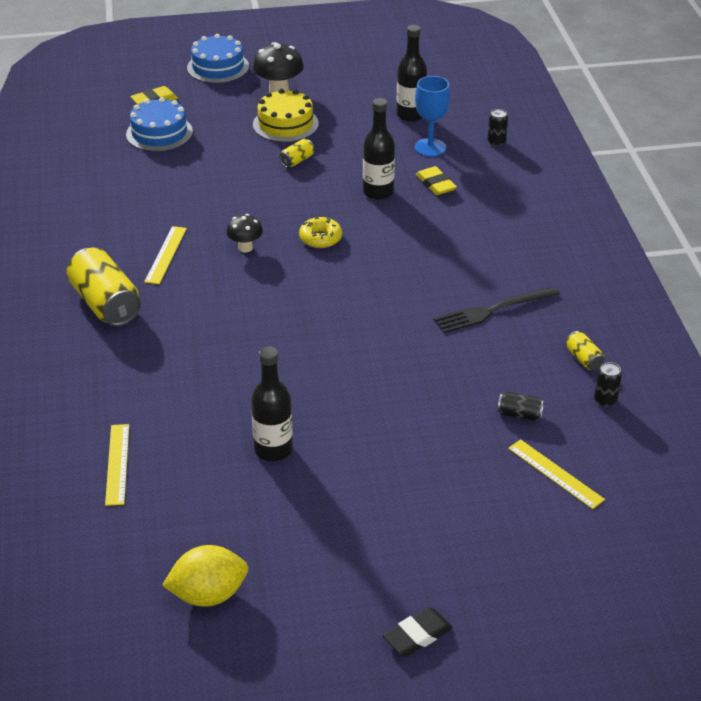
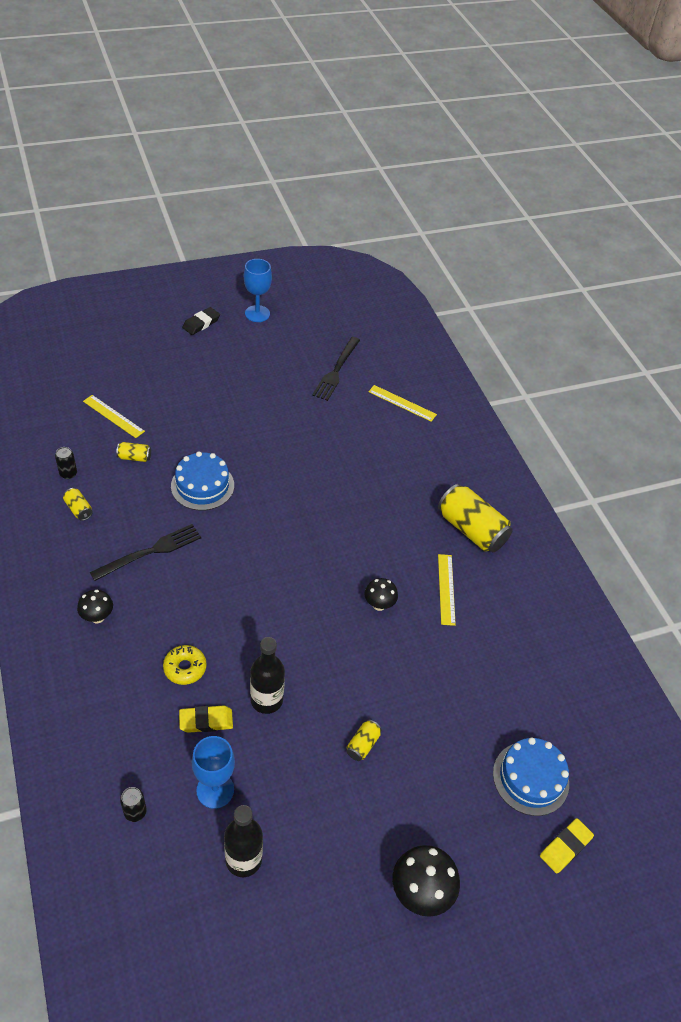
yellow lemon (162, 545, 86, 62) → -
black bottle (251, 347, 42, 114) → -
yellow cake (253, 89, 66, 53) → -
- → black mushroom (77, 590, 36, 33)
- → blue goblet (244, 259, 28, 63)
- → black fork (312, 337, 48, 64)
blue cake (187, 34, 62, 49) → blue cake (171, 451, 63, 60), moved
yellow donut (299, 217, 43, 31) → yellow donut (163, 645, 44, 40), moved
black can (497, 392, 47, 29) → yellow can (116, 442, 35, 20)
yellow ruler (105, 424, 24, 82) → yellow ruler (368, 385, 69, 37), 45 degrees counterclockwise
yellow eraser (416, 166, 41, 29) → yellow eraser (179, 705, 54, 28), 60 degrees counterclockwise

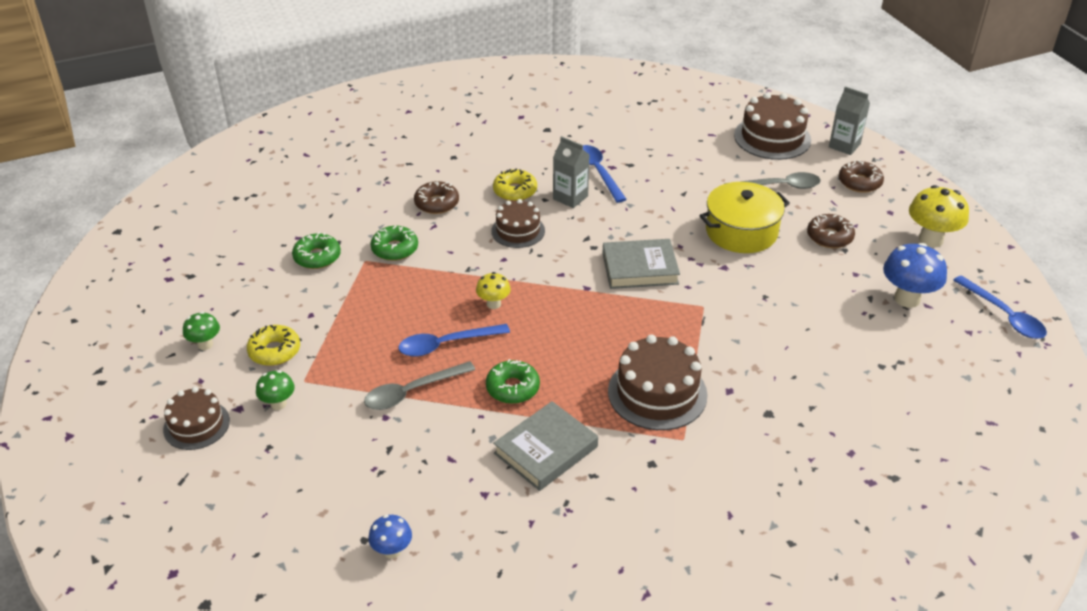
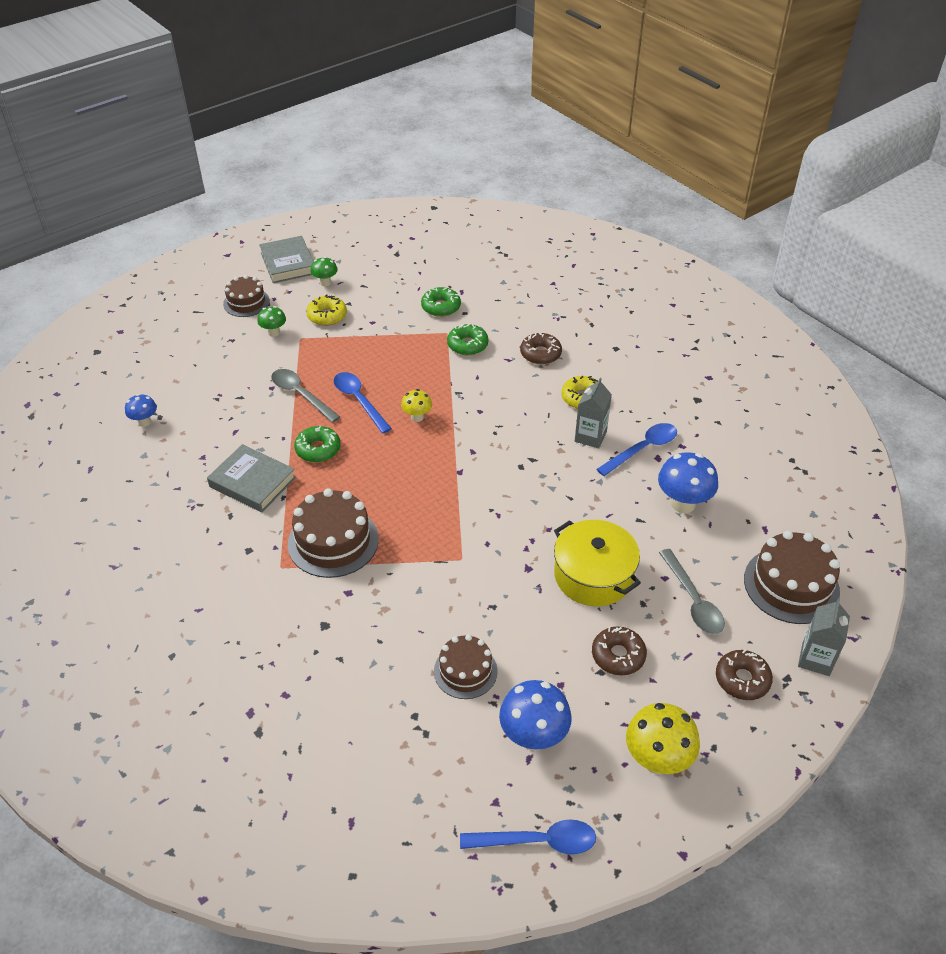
- → blue mushroom (658, 452, 60, 61)
brown cake (491, 199, 54, 49) → brown cake (434, 634, 64, 65), moved
grey book (603, 239, 77, 50) → grey book (259, 236, 55, 47), moved
blue spoon (953, 275, 94, 64) → blue spoon (460, 819, 136, 36), 135 degrees counterclockwise

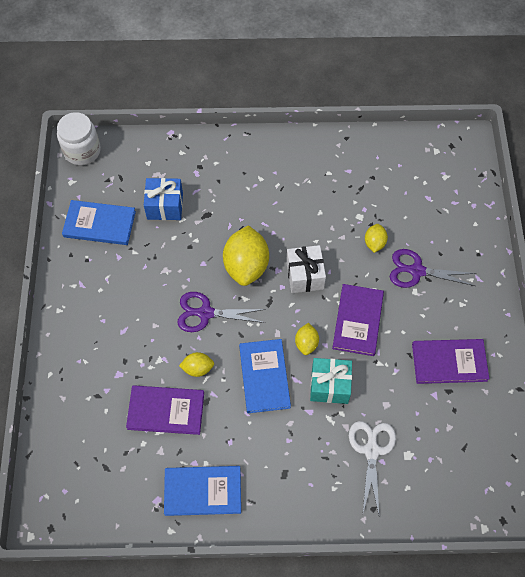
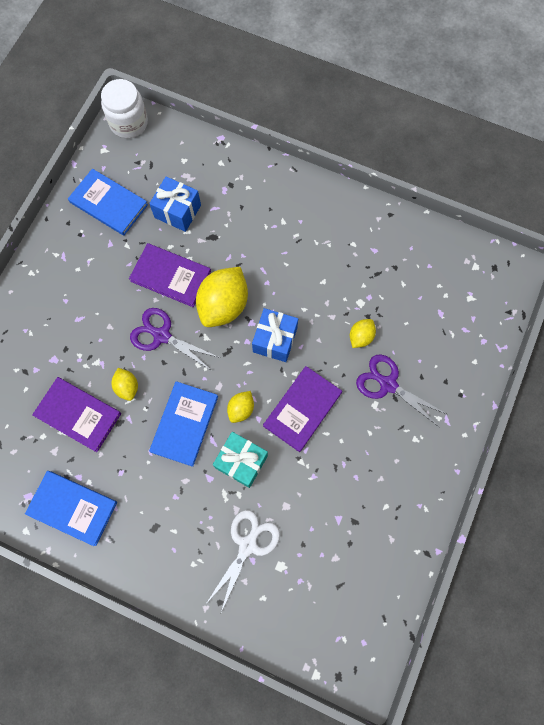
purple book (412, 339, 77, 45) → purple book (129, 243, 82, 64), moved
white gift (286, 245, 40, 48) → blue gift (252, 308, 46, 54)
yellow lemon (179, 352, 35, 25) → yellow lemon (112, 368, 26, 33), 45 degrees clockwise

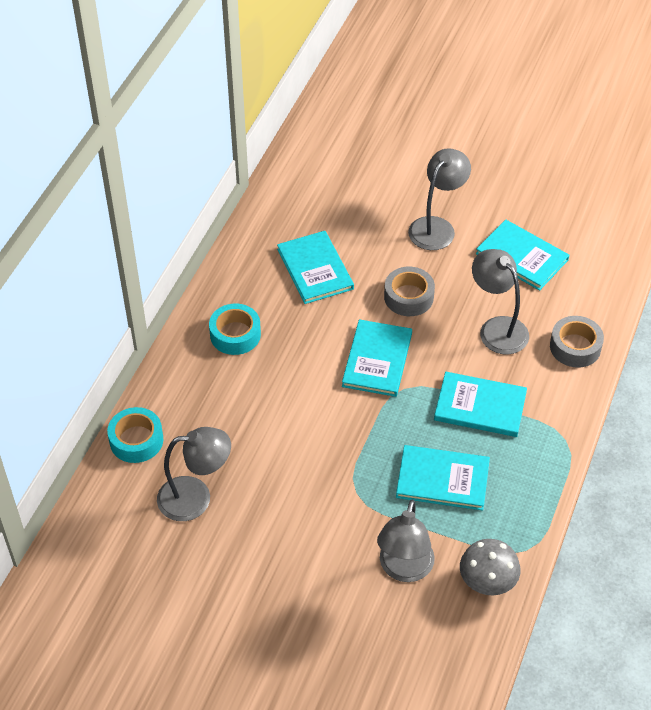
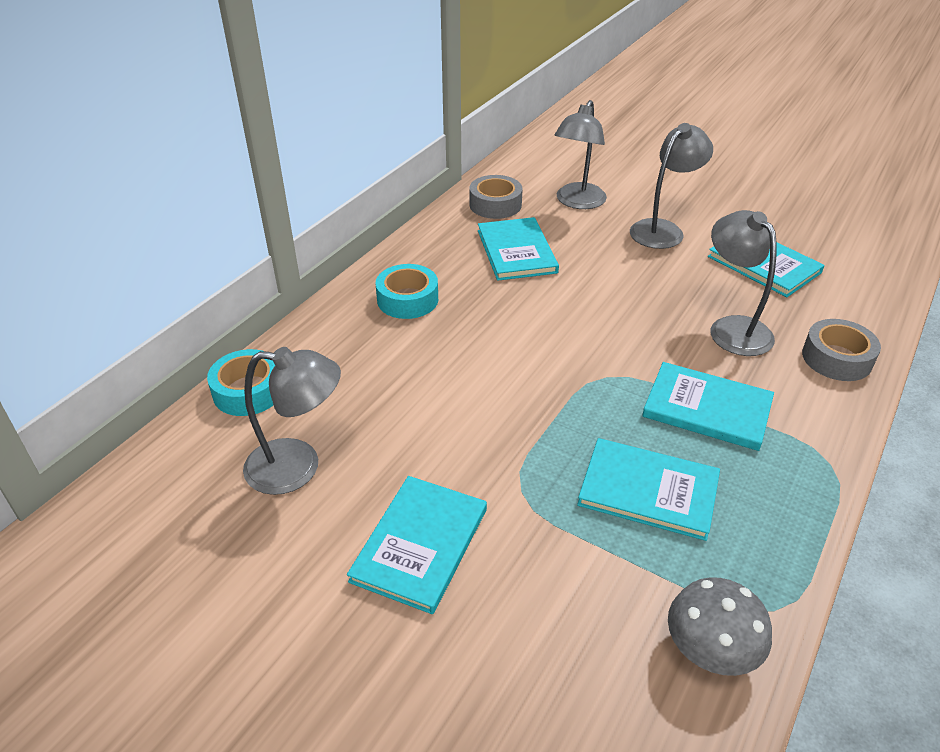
turquoise book (342, 319, 70, 78) → turquoise book (347, 476, 140, 138), moved
grey lamp (377, 499, 58, 83) → grey lamp (554, 100, 53, 109), moved
grey tape (384, 267, 51, 49) → grey tape (469, 175, 54, 44), moved

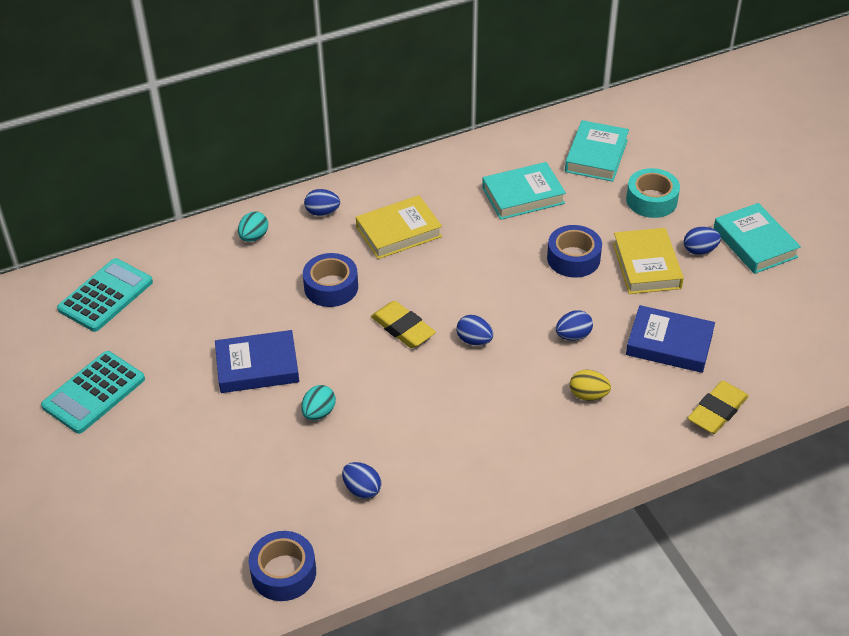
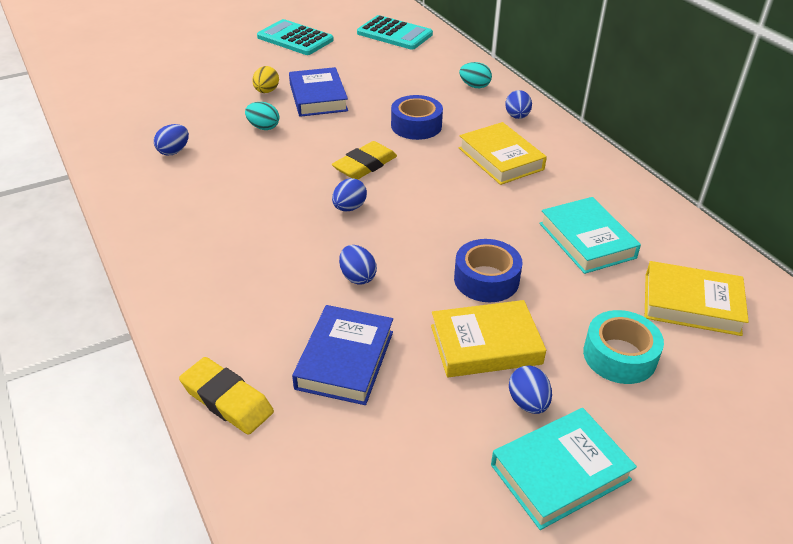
blue tape (249, 531, 67, 70) → -
yellow egg (570, 370, 41, 31) → yellow egg (252, 66, 27, 27), moved
turquoise book (565, 120, 64, 62) → yellow book (645, 261, 104, 75)

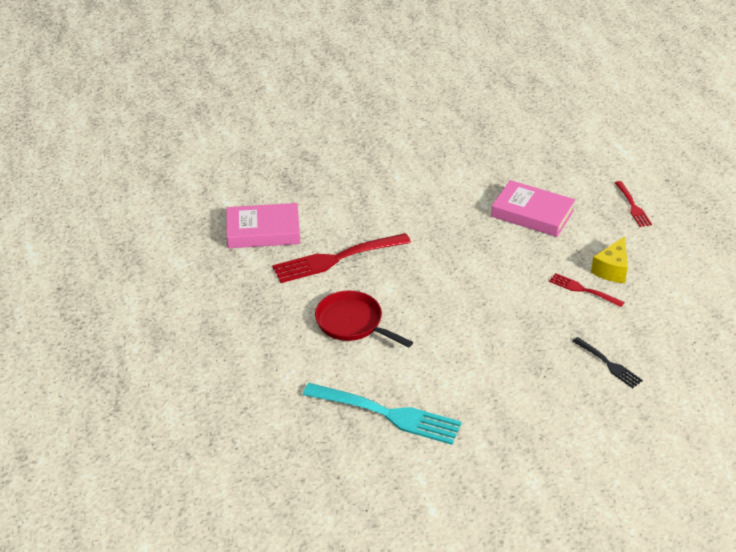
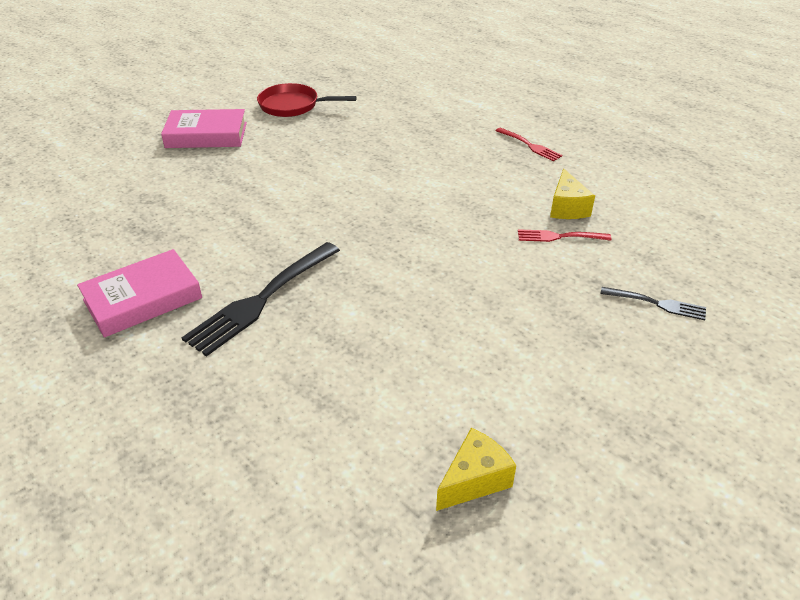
red pan (315, 291, 98, 56) → red pan (257, 83, 100, 34), moved
pink book (491, 180, 84, 57) → pink book (161, 109, 86, 39), moved
turquoise fork (303, 383, 159, 62) → yellow cheese (436, 428, 80, 83)
red fork (272, 233, 139, 50) → black fork (181, 242, 159, 115)

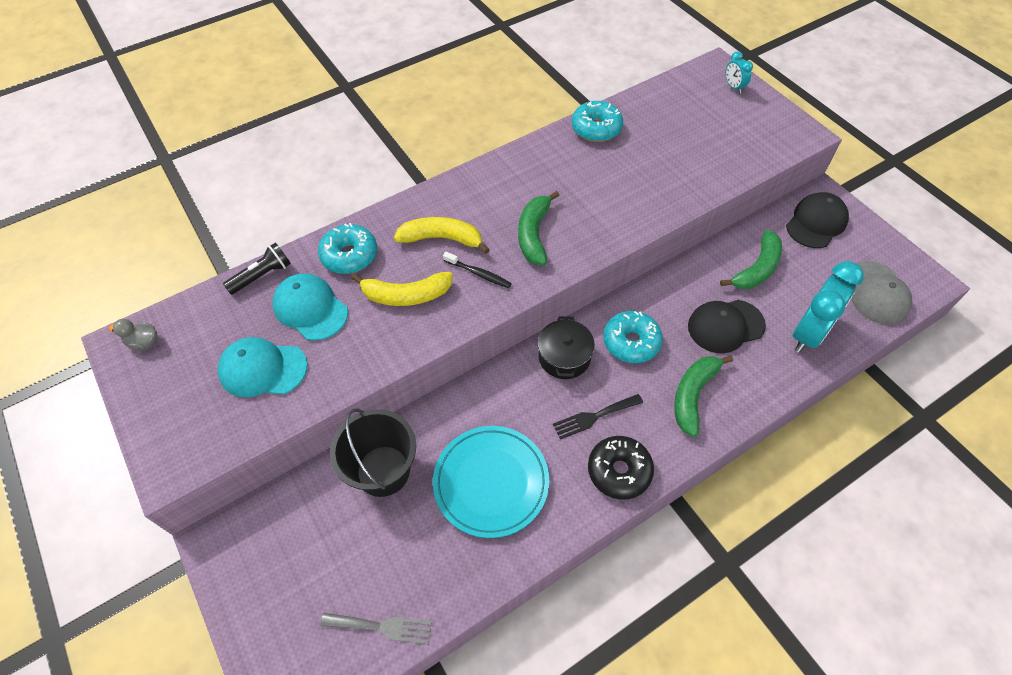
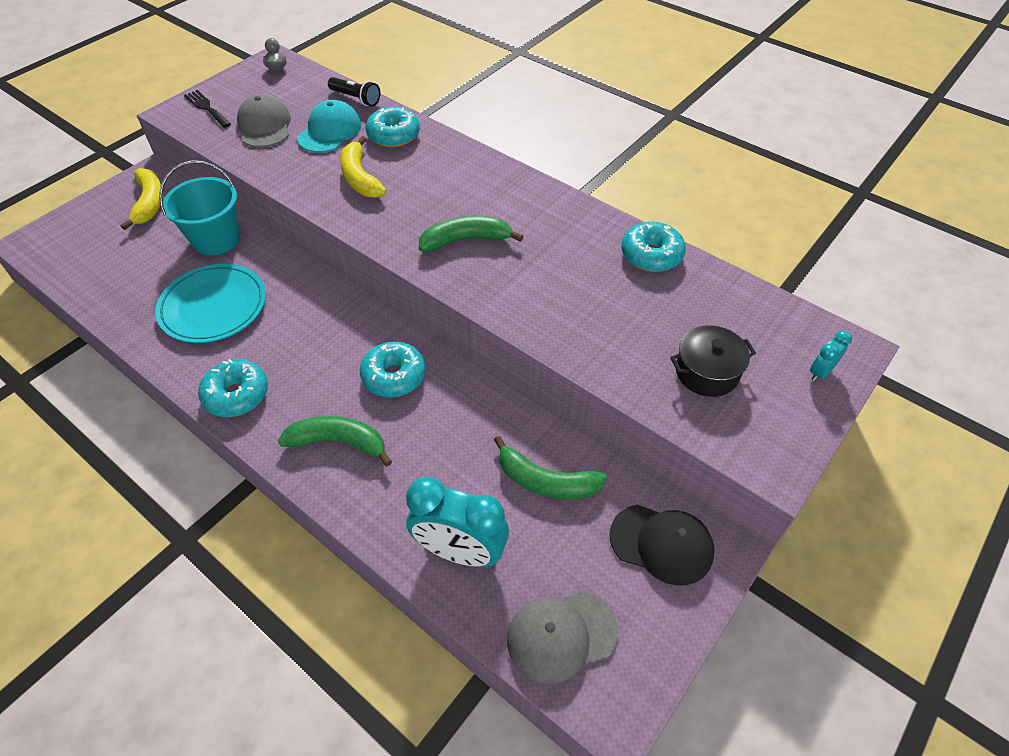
grey fork (320, 613, 112, 31) → -
black toothbrush (443, 252, 69, 36) → -
black cap (688, 300, 78, 53) → -
yellow banana (394, 217, 96, 37) → yellow banana (120, 168, 43, 62), moved
black pot (538, 316, 57, 63) → black pot (670, 325, 86, 72), moved
black fork (553, 394, 90, 45) → black fork (184, 90, 47, 38), moved
turquoise cap (218, 337, 90, 60) → grey cap (237, 94, 54, 53)
black bucket (330, 409, 86, 88) → turquoise bucket (159, 160, 81, 96)
black donut (588, 436, 66, 64) → turquoise donut (198, 359, 70, 58)

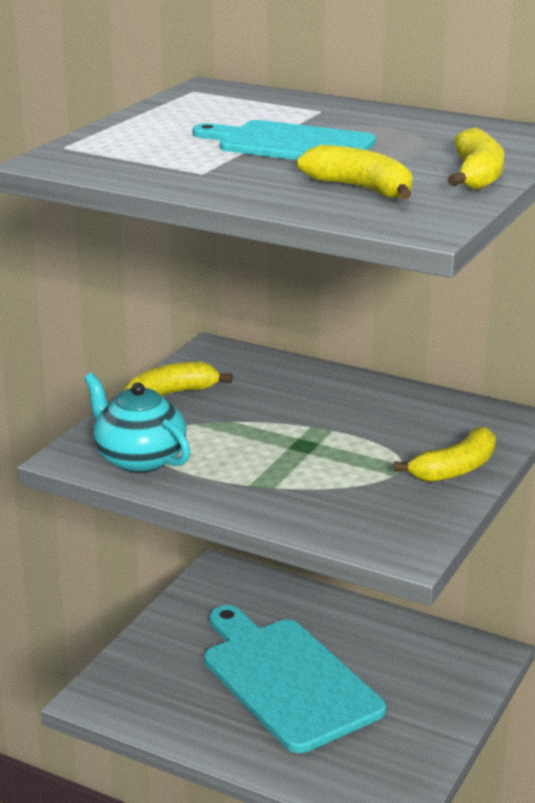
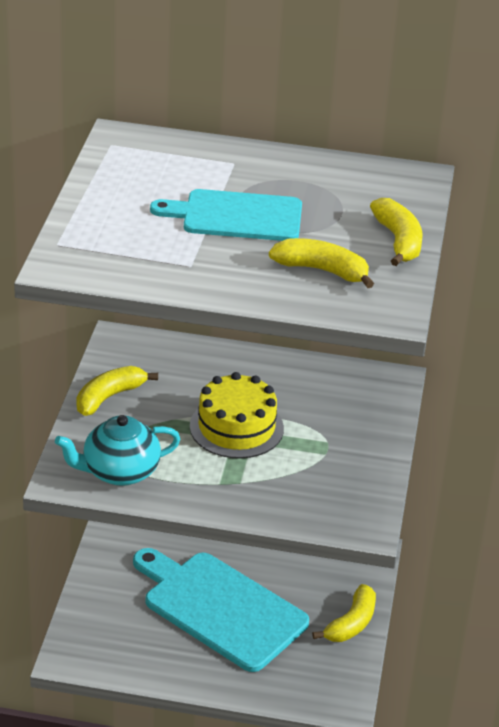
- → yellow cake (190, 372, 94, 87)
yellow banana (394, 427, 102, 55) → yellow banana (312, 584, 64, 58), moved
turquoise teapot (84, 373, 106, 100) → turquoise teapot (55, 415, 125, 71), 45 degrees counterclockwise

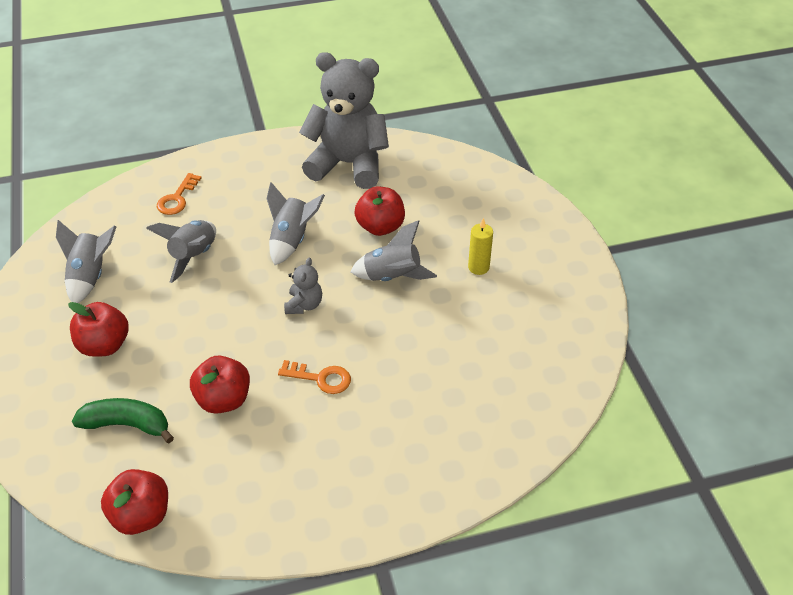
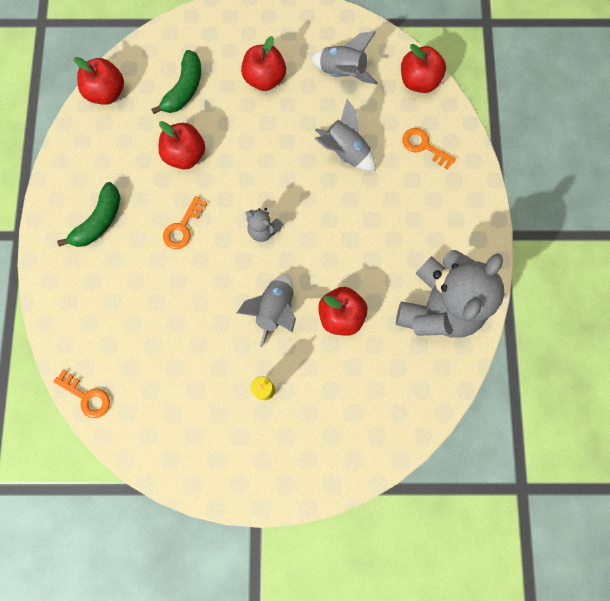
grey rocket (266, 182, 59, 83) → -
- → orange key (53, 369, 57, 49)
- → green banana (57, 182, 64, 65)
- → red apple (401, 44, 45, 49)

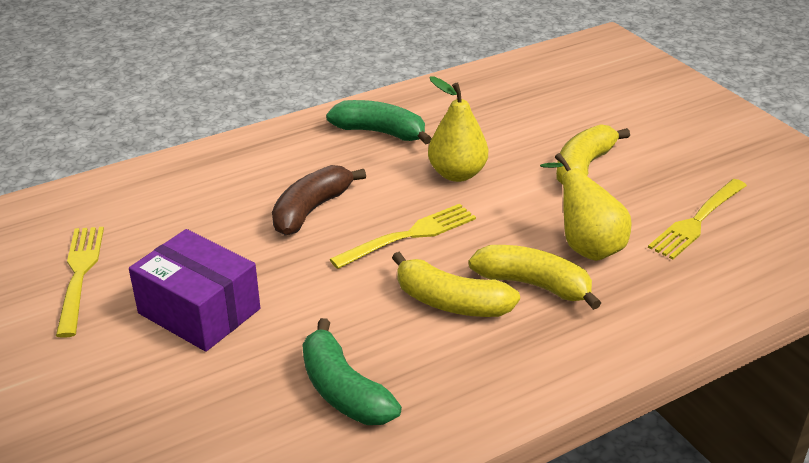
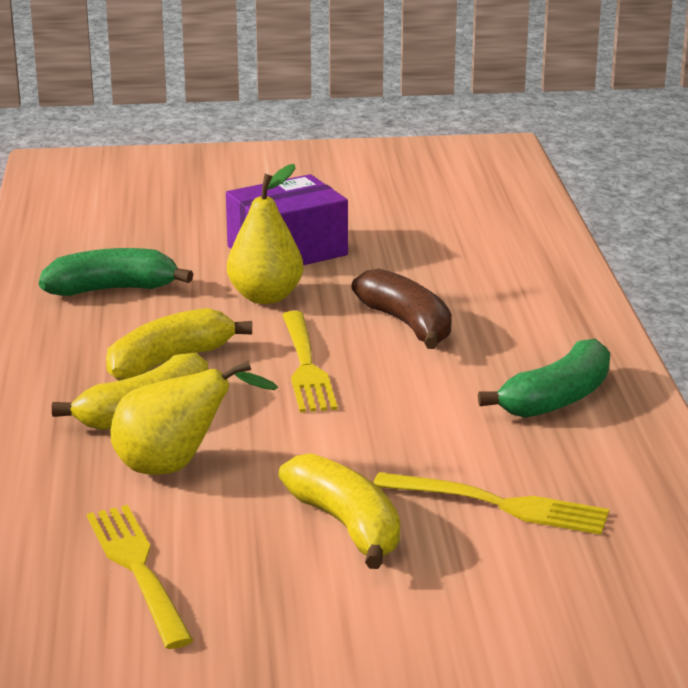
yellow fork (56, 227, 48, 111) → yellow fork (373, 472, 236, 63), moved
yellow pear (428, 76, 60, 106) → yellow pear (227, 164, 76, 140), moved

